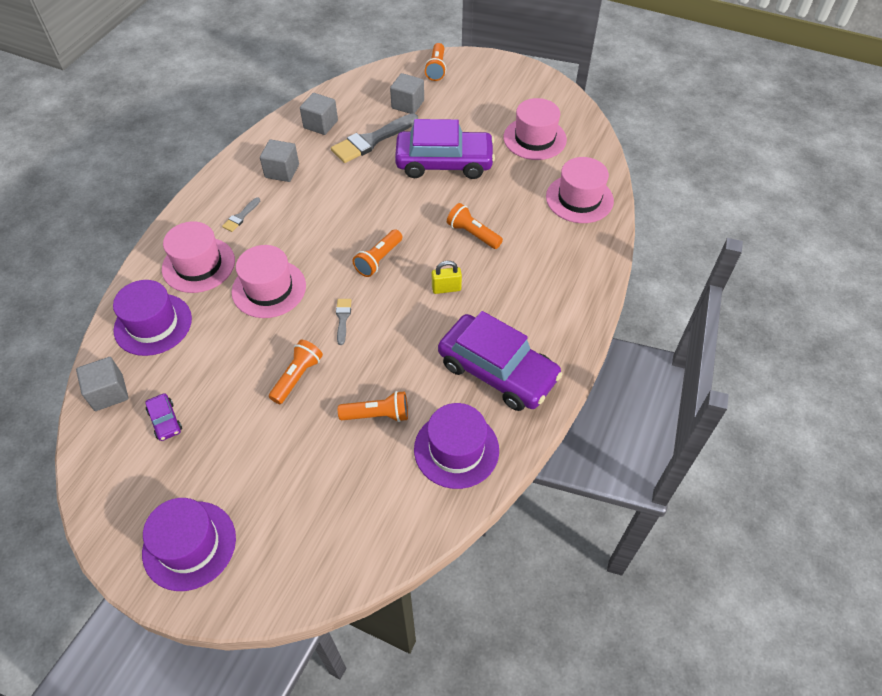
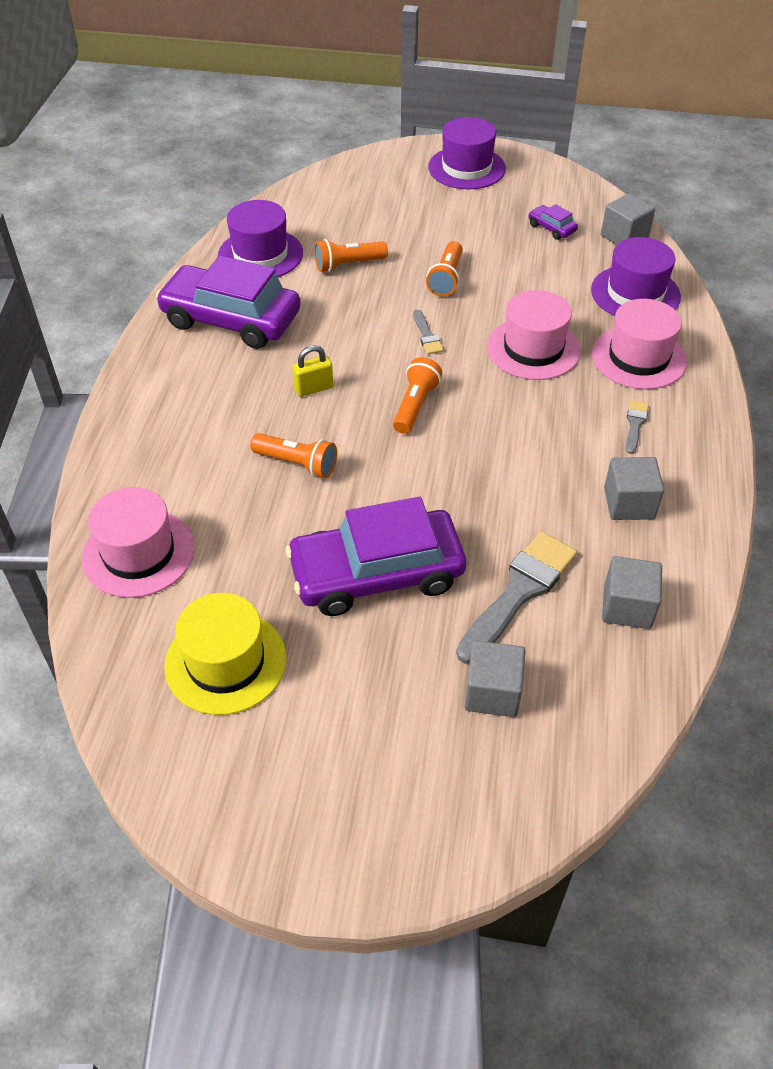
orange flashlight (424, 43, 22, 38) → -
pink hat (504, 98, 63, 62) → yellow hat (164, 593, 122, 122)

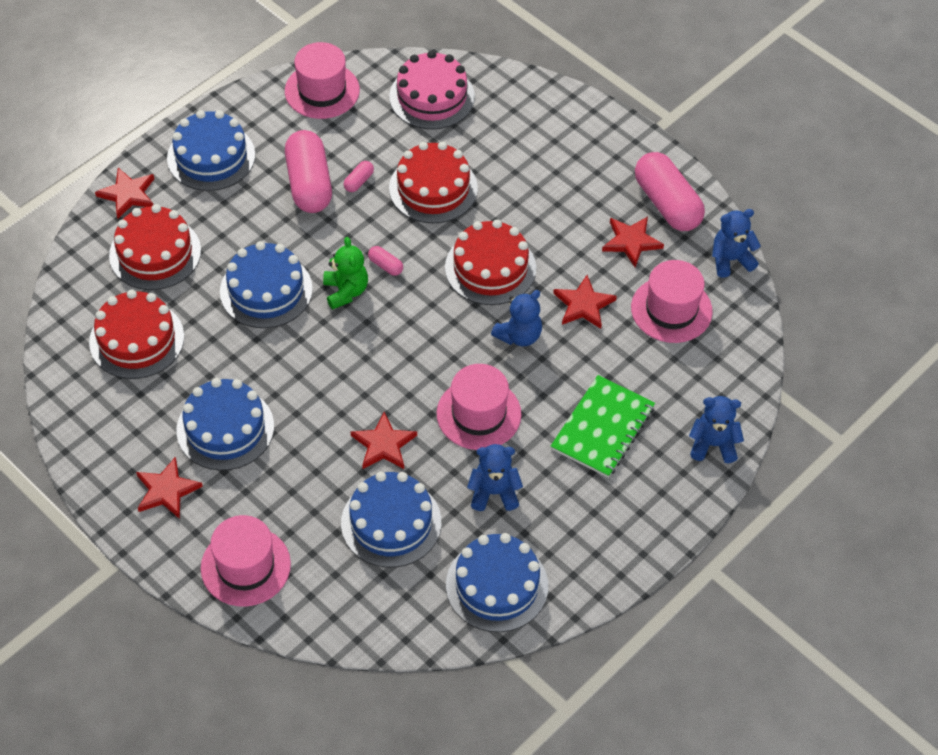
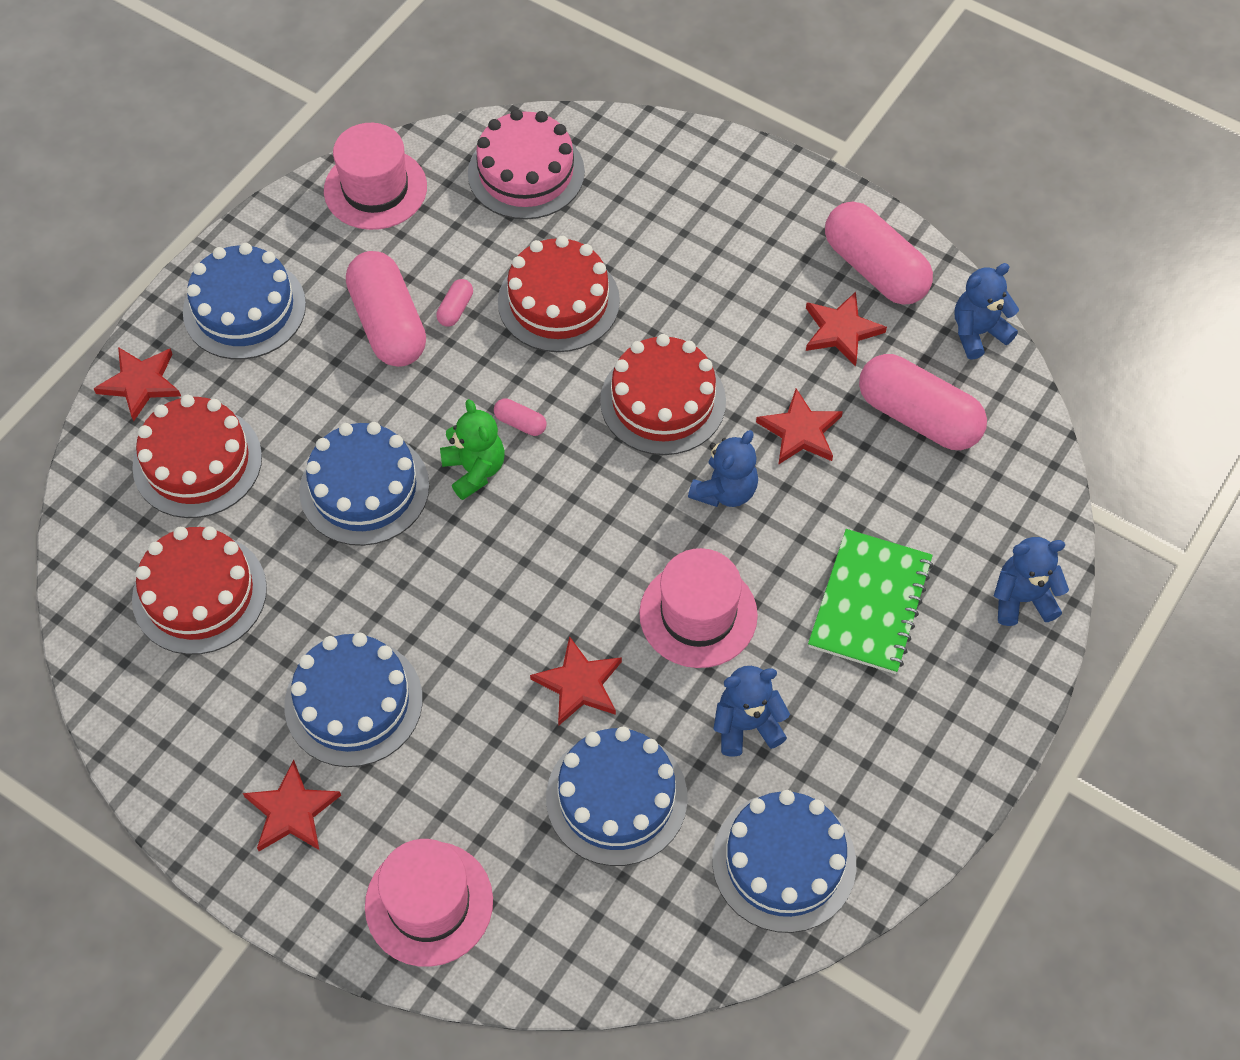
pink hat (631, 260, 82, 83) → pink capsule (859, 354, 128, 96)

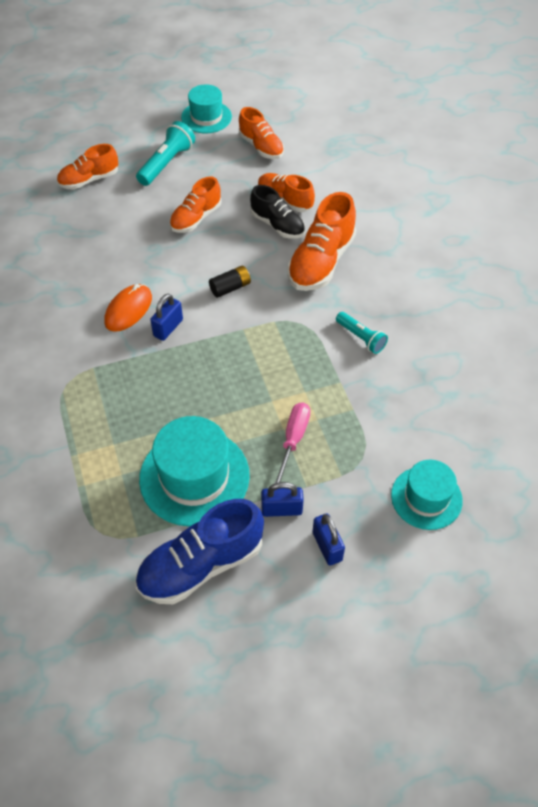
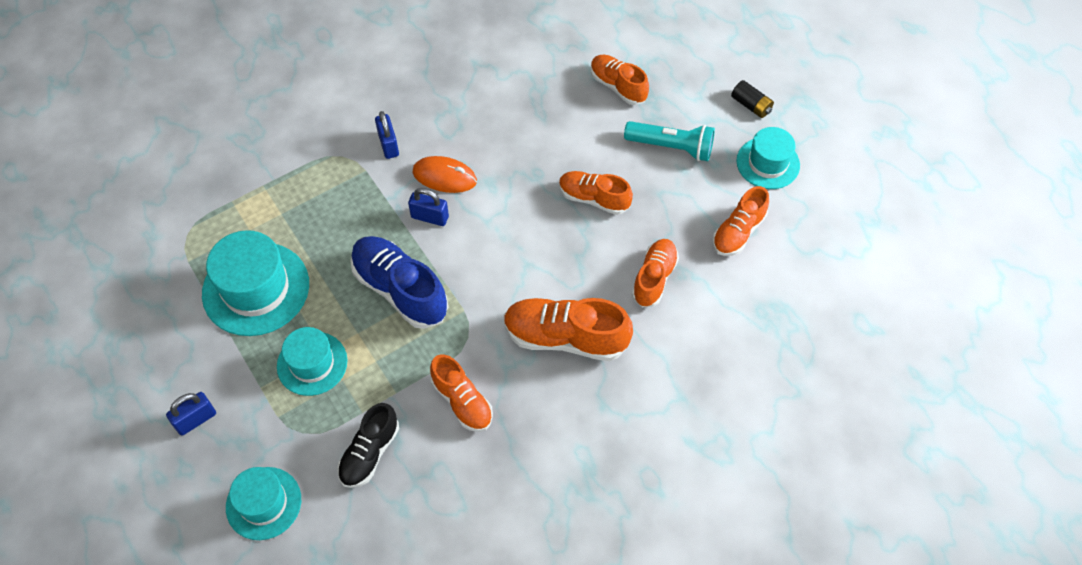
blue shoe (135, 499, 129, 105) → blue shoe (350, 236, 98, 93), moved
black battery (209, 266, 42, 32) → black battery (731, 80, 43, 38), moved
black shoe (250, 185, 55, 54) → black shoe (337, 403, 62, 85), moved
blue padlock (261, 482, 43, 35) → blue padlock (375, 111, 24, 48), moved
pink screwdriver (274, 402, 36, 82) → turquoise hat (277, 327, 70, 69)
turquoise flashlight (336, 312, 52, 42) → orange shoe (430, 354, 63, 78)

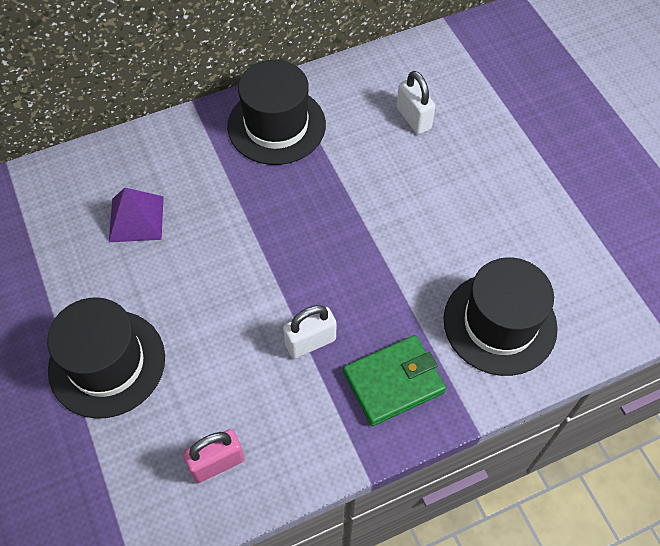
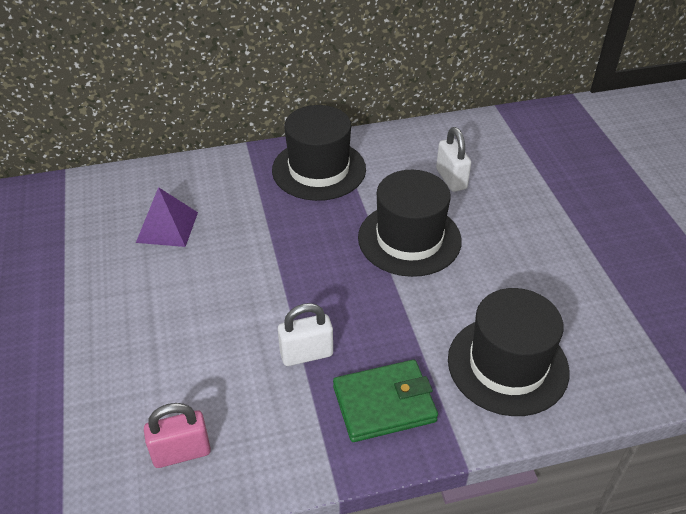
black hat (47, 297, 118, 122) → black hat (358, 170, 104, 107), moved

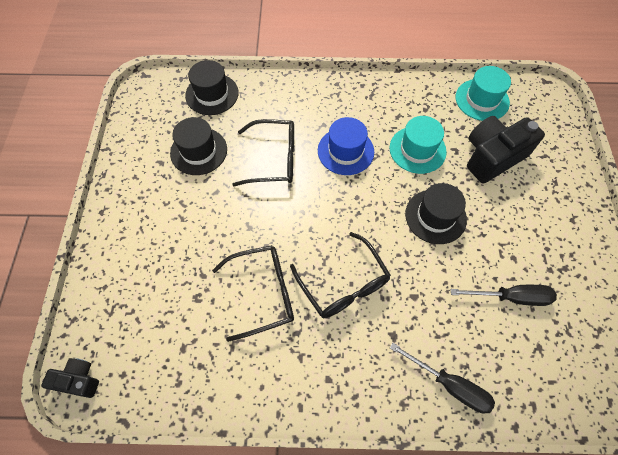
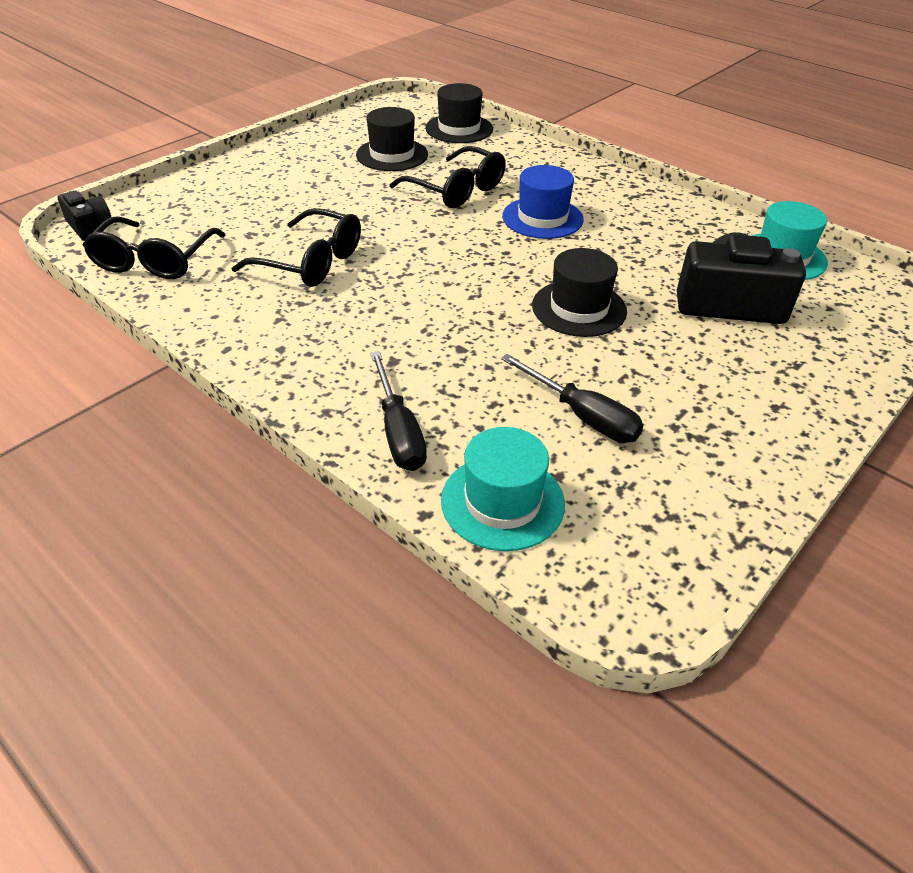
black glasses (290, 232, 101, 86) → black glasses (83, 216, 142, 63), moved
turquoise hat (389, 116, 58, 58) → turquoise hat (441, 427, 124, 124), moved

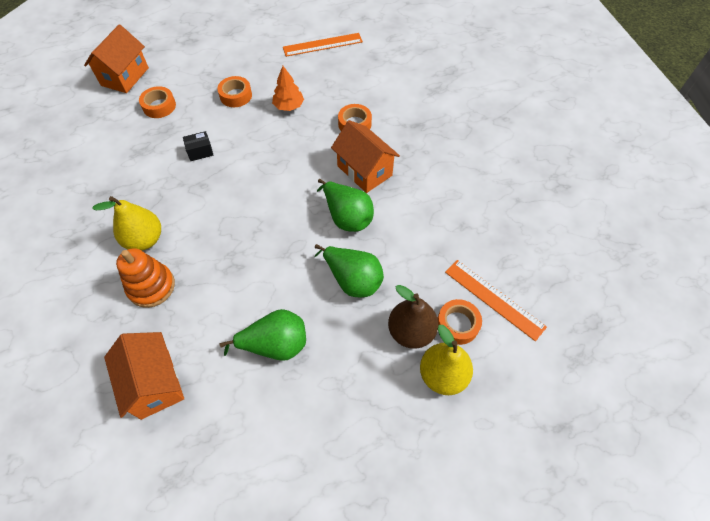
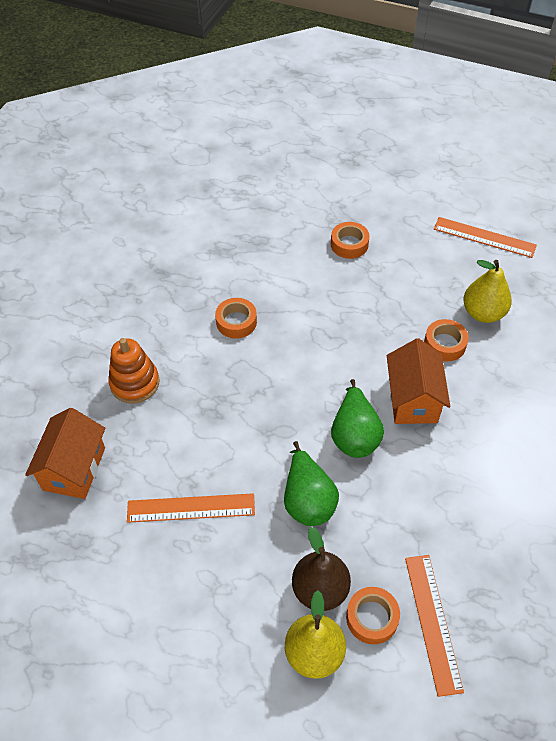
orange house (84, 24, 65, 69) → -
black box (183, 131, 31, 30) → -
orange tree (272, 66, 32, 45) → -
yellow pear (92, 196, 69, 55) → yellow pear (463, 260, 49, 63), moved
orange tape (139, 86, 37, 32) → orange tape (215, 298, 42, 41), moved
green pear (219, 309, 87, 52) → orange ruler (127, 493, 128, 30)

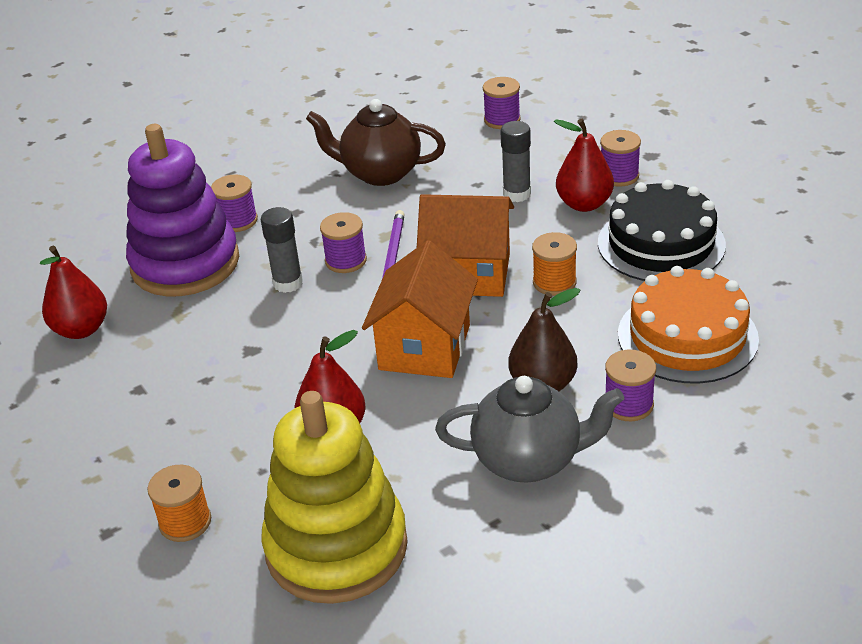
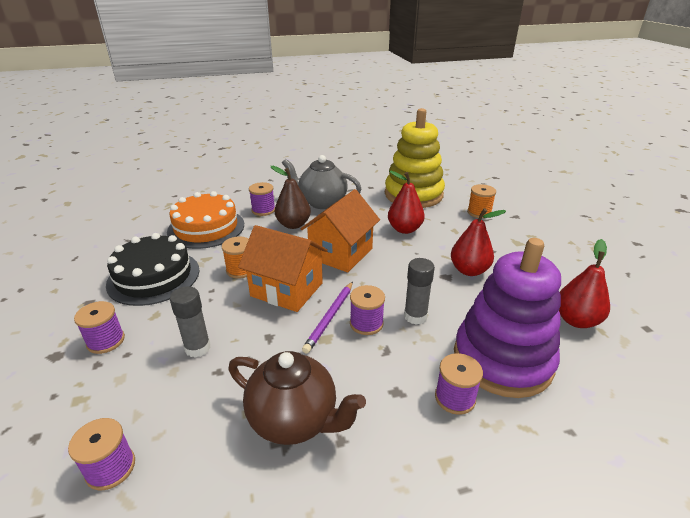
red pear (554, 119, 60, 93) → red pear (451, 208, 55, 68), moved

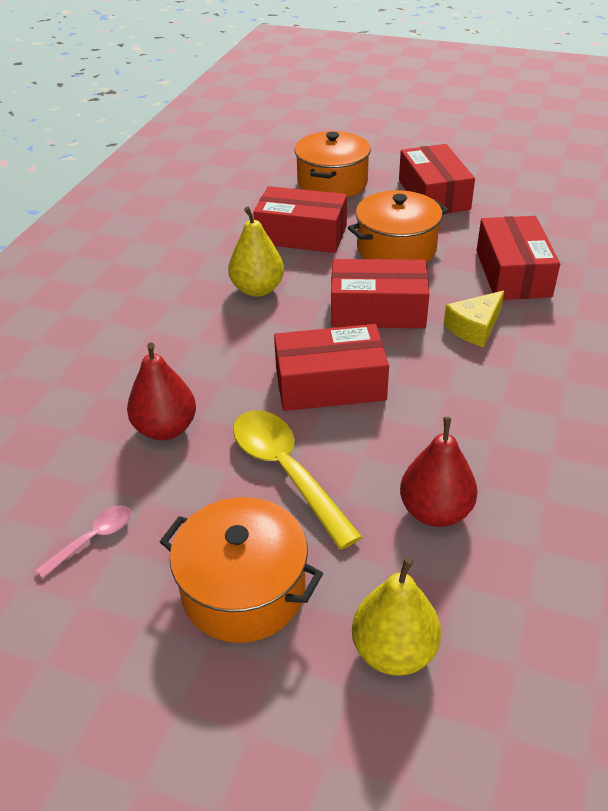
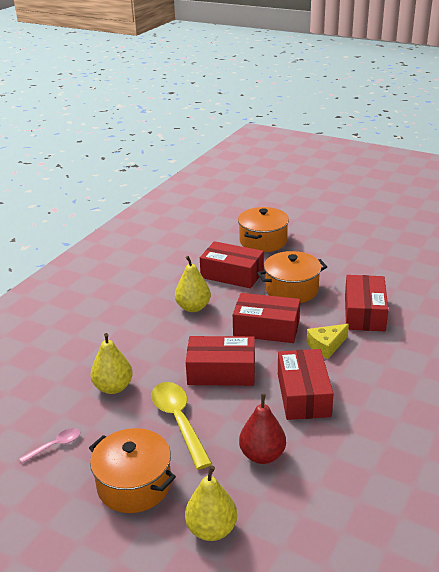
red box (399, 144, 76, 70) → red box (278, 349, 56, 71), moved
red pear (127, 343, 69, 97) → yellow pear (91, 333, 42, 61)

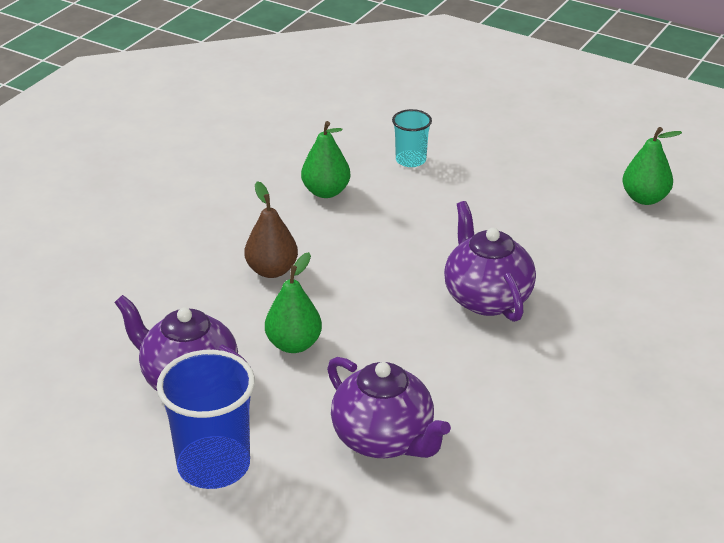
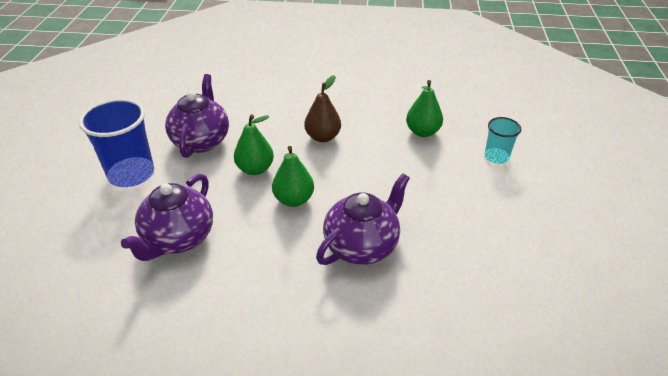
green pear (622, 127, 60, 78) → green pear (272, 146, 42, 61), moved

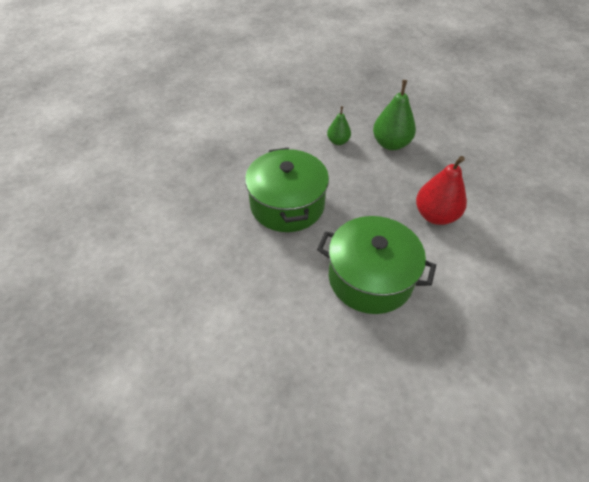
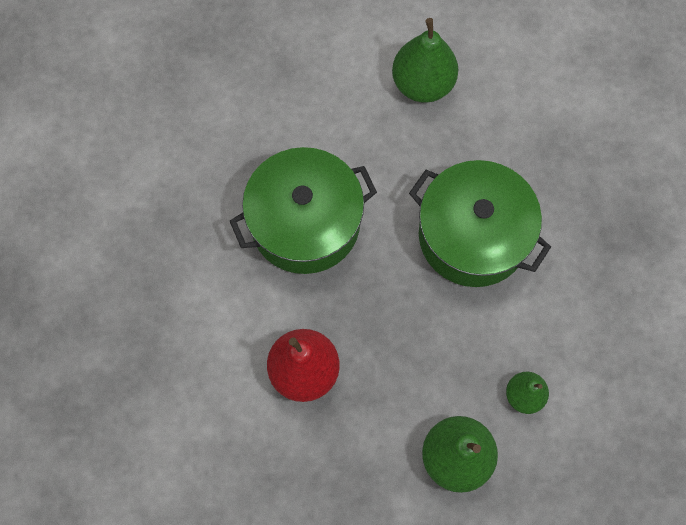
- → green pear (392, 18, 66, 85)

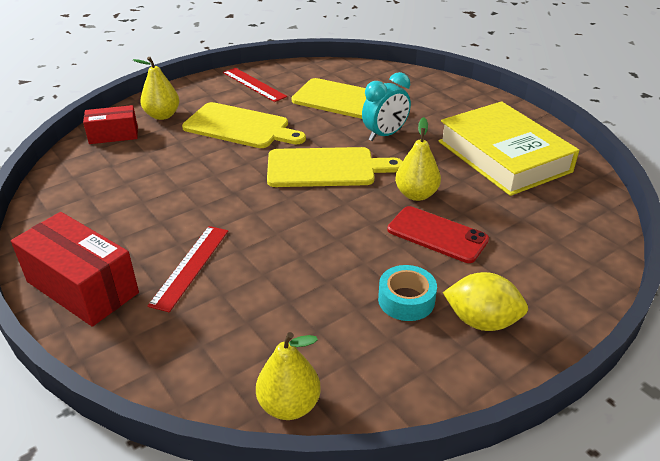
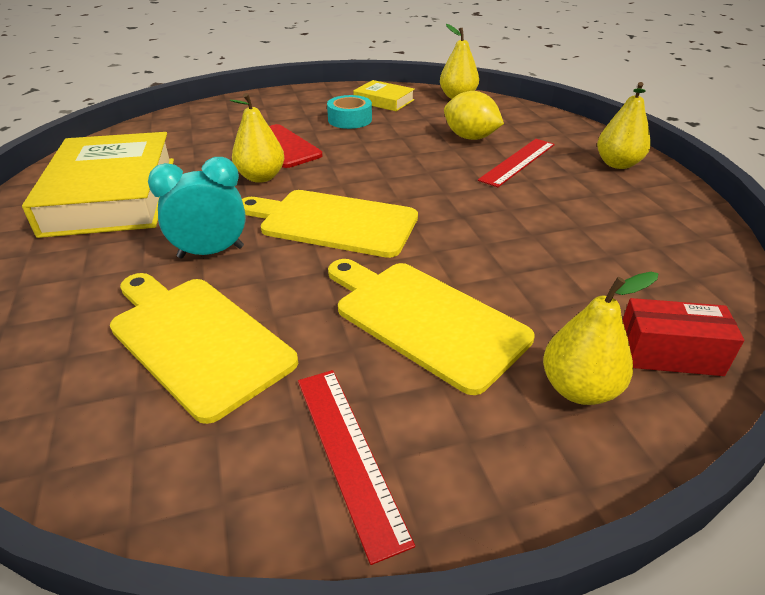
- → yellow book (353, 80, 62, 31)
yellow lemon (443, 272, 85, 59) → yellow lemon (444, 91, 60, 49), moved
red box (11, 212, 128, 115) → yellow pear (597, 82, 54, 87)

